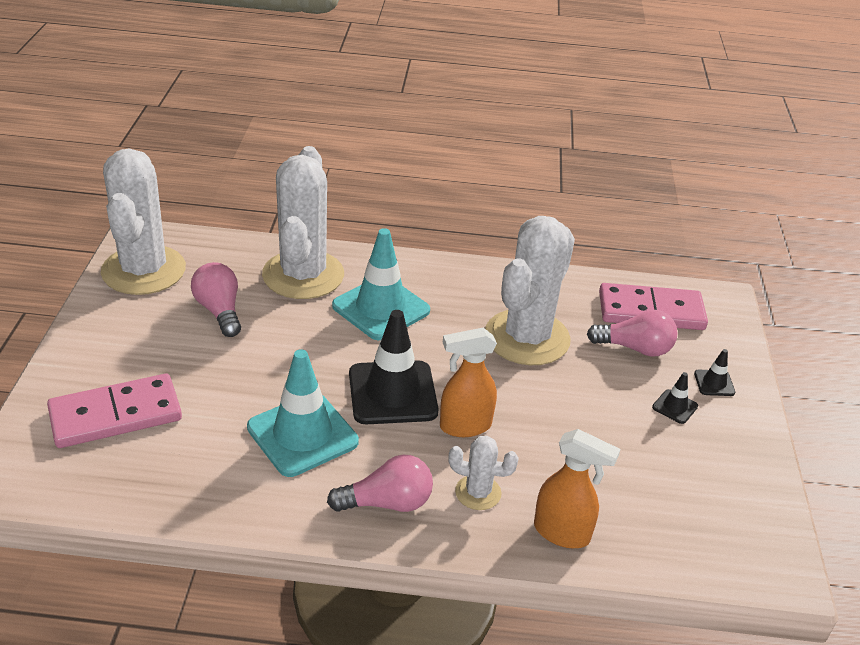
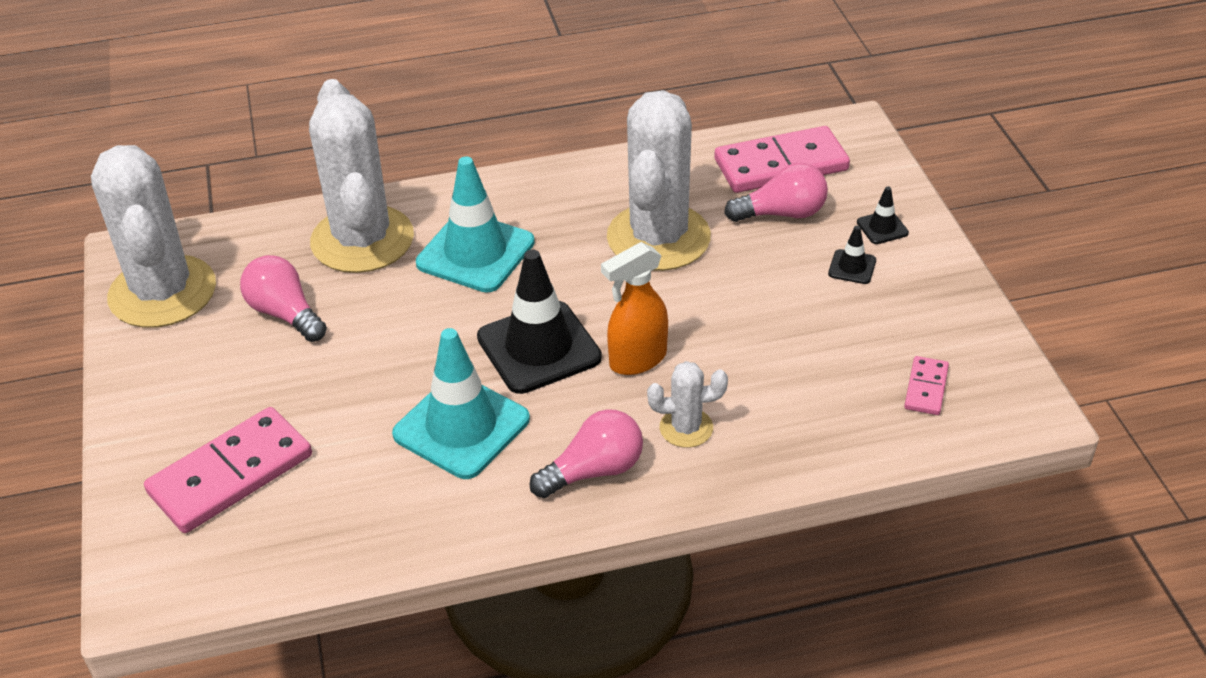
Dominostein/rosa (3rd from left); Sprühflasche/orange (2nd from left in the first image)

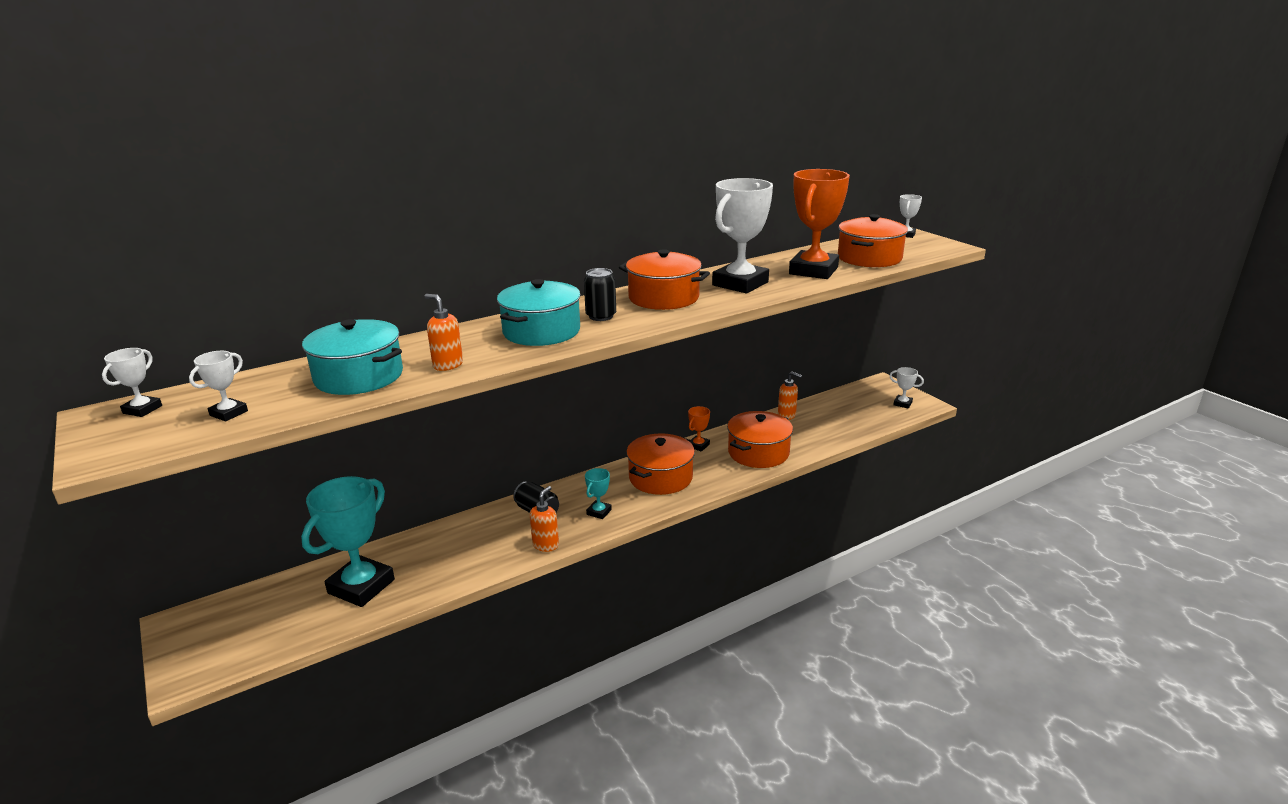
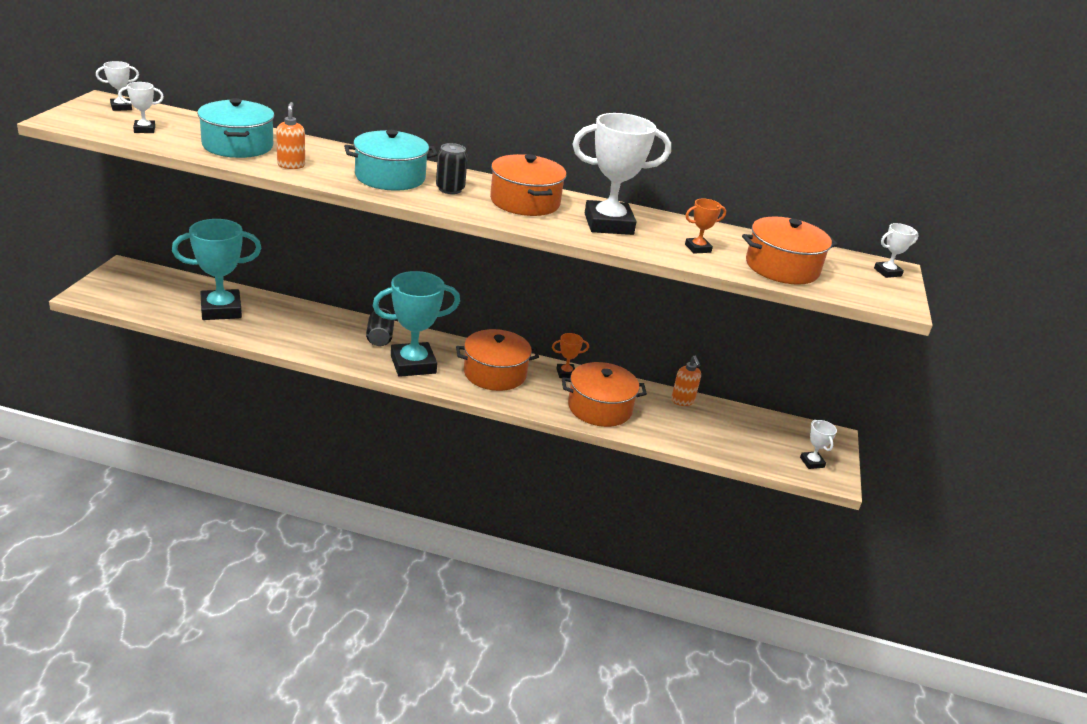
Pokal/türkis (2nd from left); Pokal/orange (2nd from left); Seifenspender/orange (2nd from left in the first image)

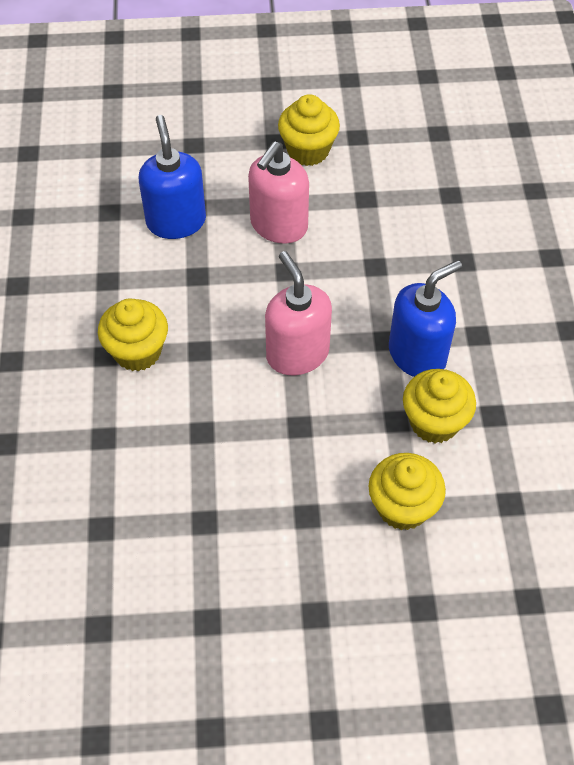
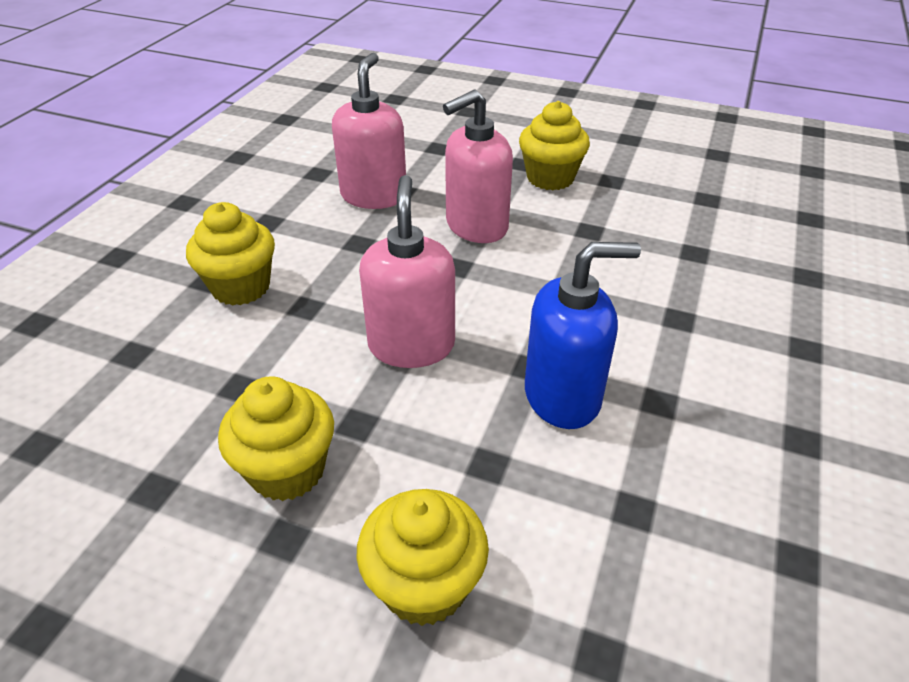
Muffin/gelb (2nd from left); Seifenspender/rosa (1st from left)

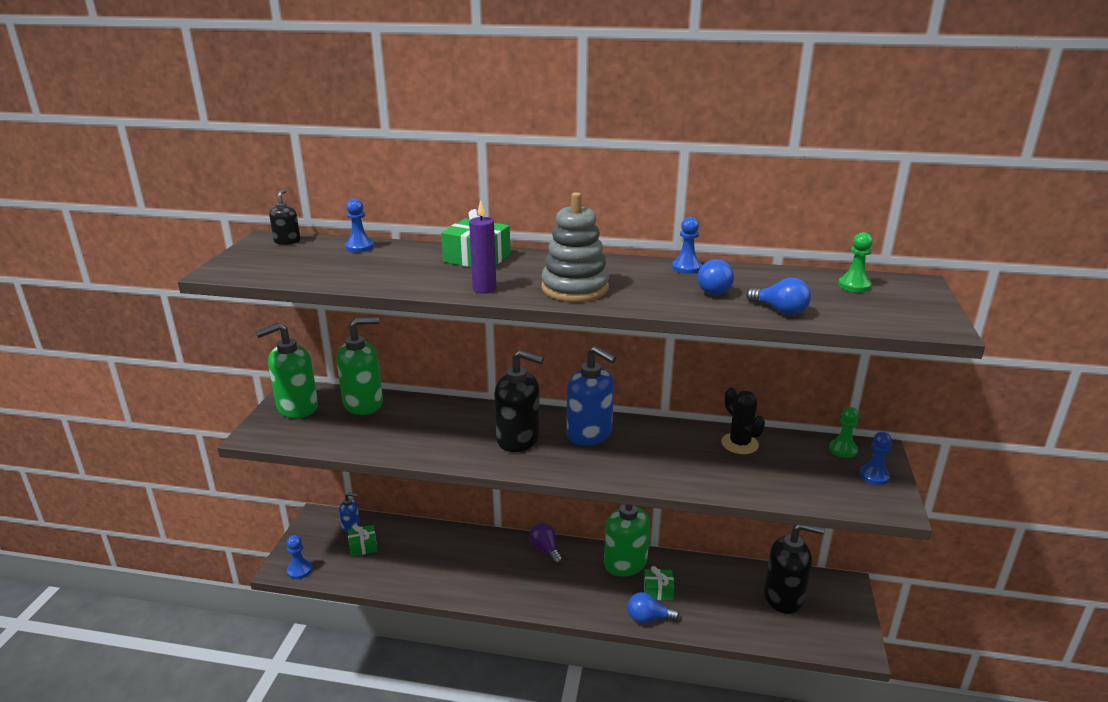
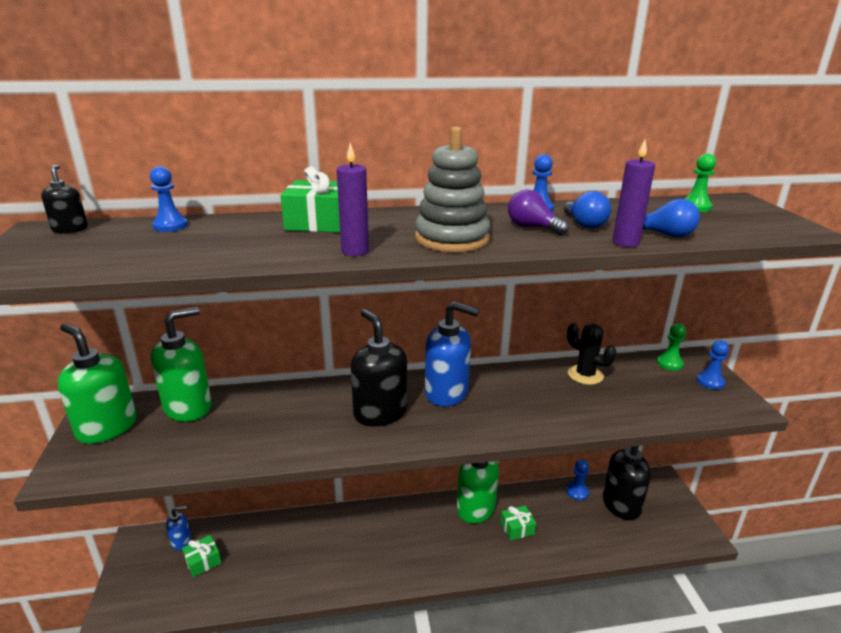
Seifenspender/grün (1st from left); Seifenspender/schwarz (2nd from left); Glühbirne/lila; Bauer/blau (3rd from left); Kerze/lila (2nd from left); Glühbirne/blau (1st from left in the first image)

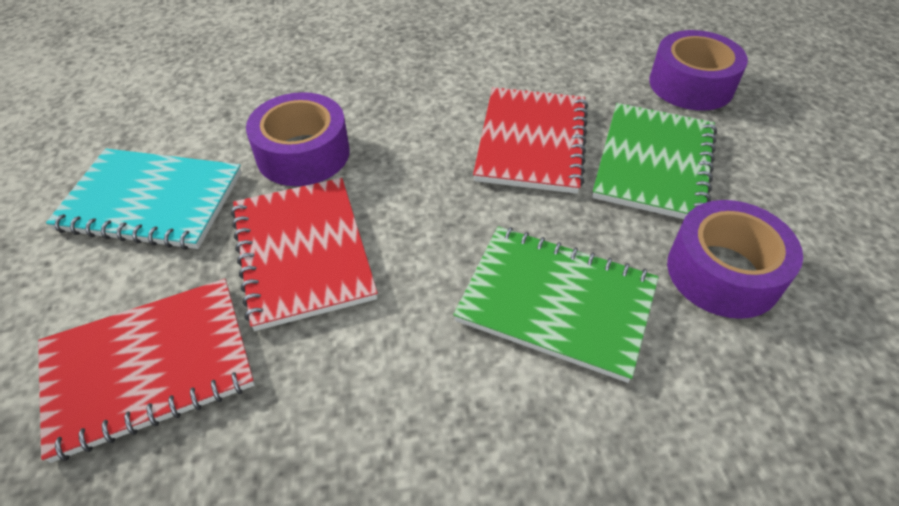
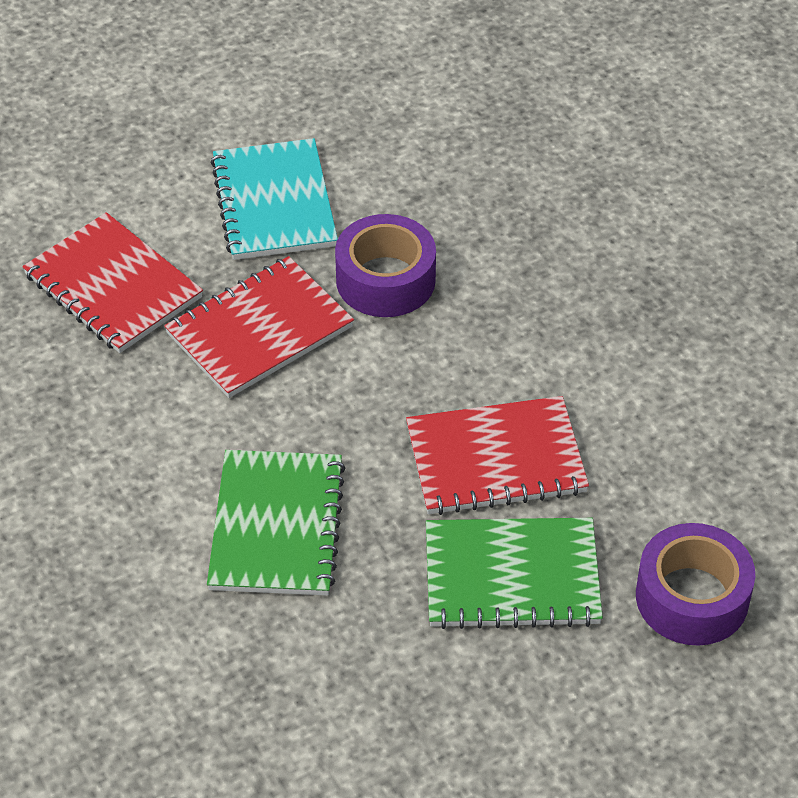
Klebeband/lila (3rd from left in the first image)

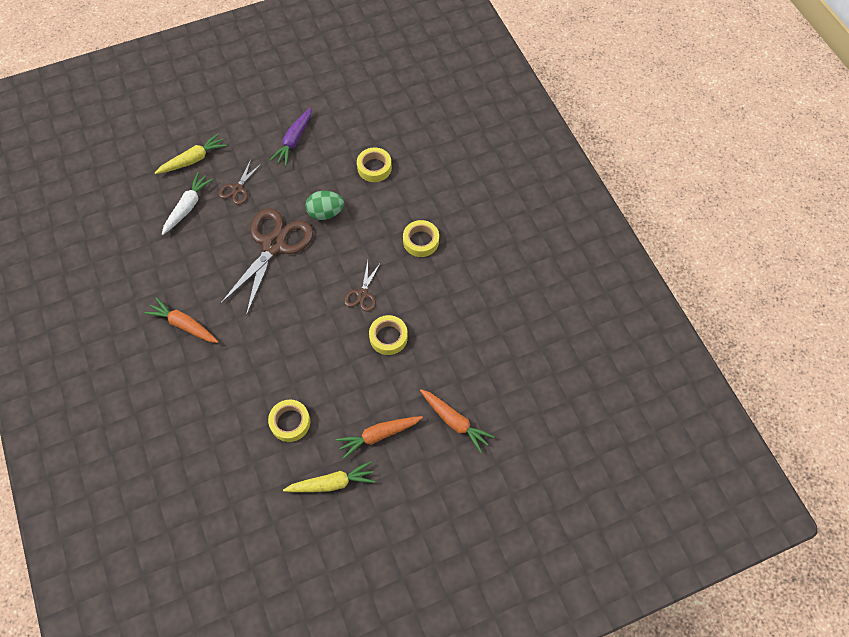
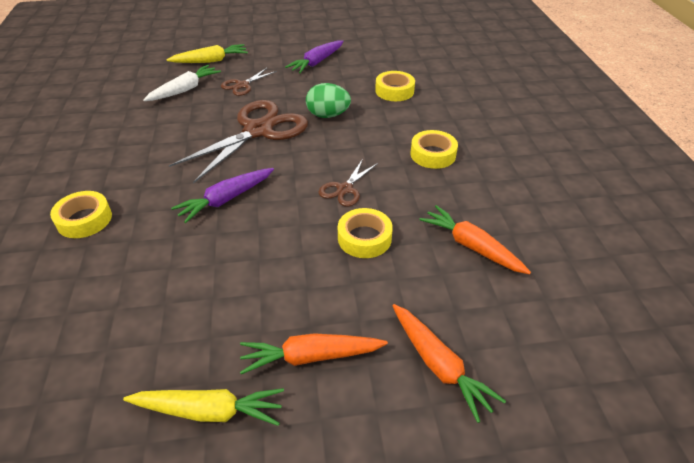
Klebeband/gelb (1st from left); Karotte/lila (1st from left); Karotte/orange (3rd from left)

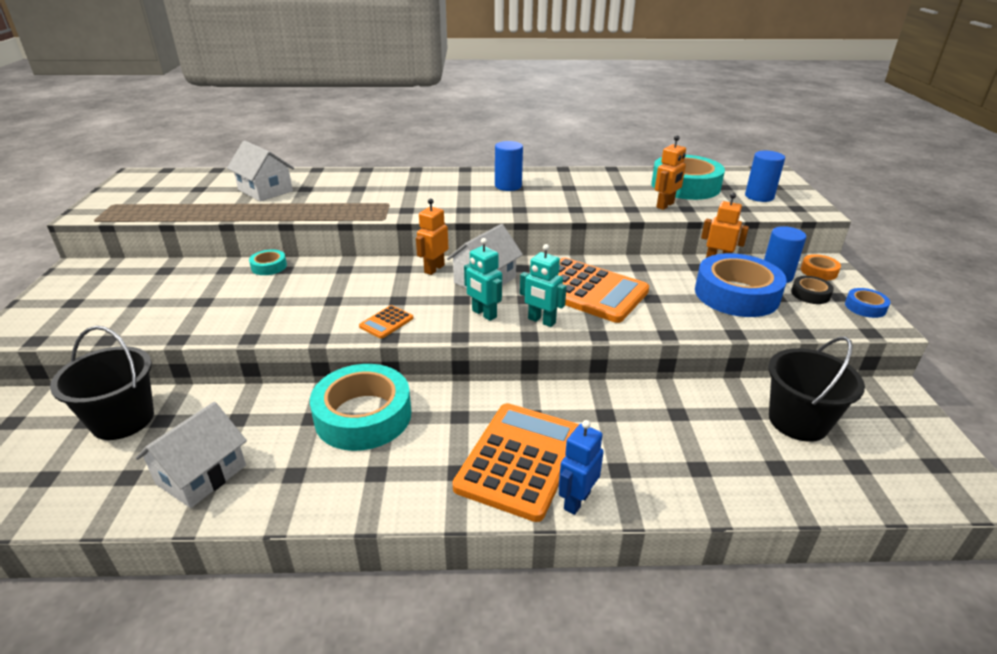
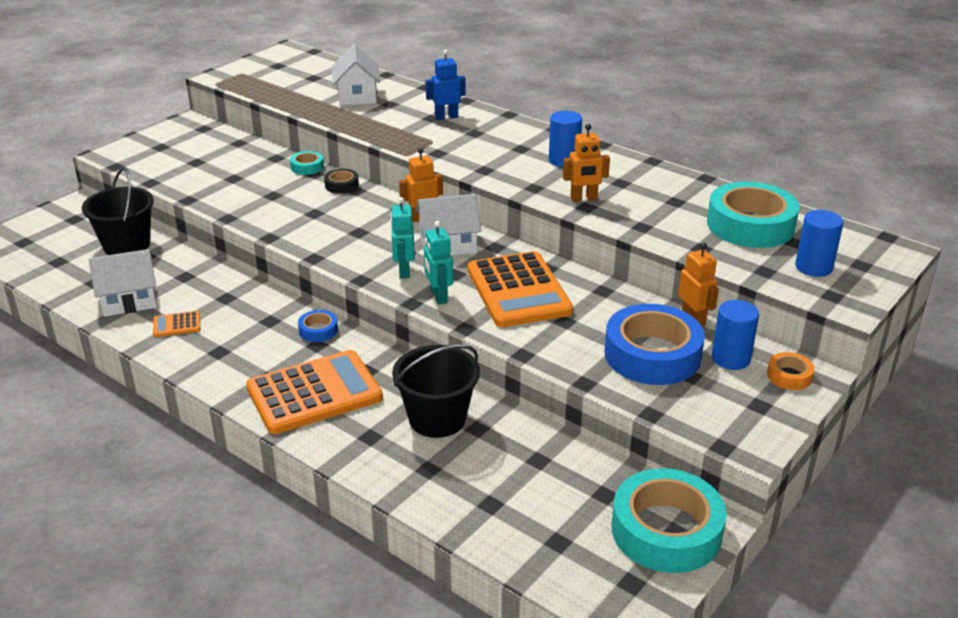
Taschenrechner/orange (1st from left); Klebeband/blau (1st from left); Klebeband/schwarz; Eimer/schwarz (2nd from left); Roboter/blau; Roboter/orange (2nd from left); Klebeband/türkis (2nd from left)

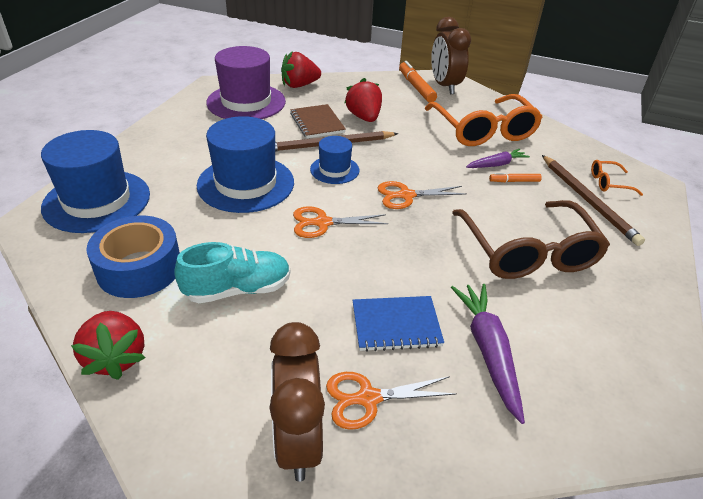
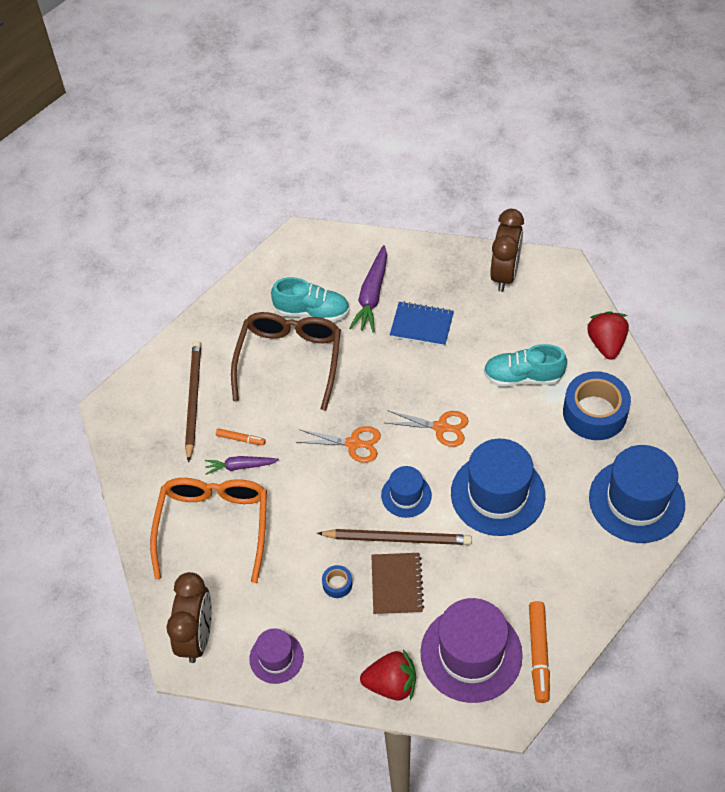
Hut/lila (1st from left); Schuh/türkis (1st from left); Klebeband/blau (1st from left); Filzstift/orange (2nd from left); Schere/orange (2nd from left in the first image); Brille/orange (2nd from left in the first image)

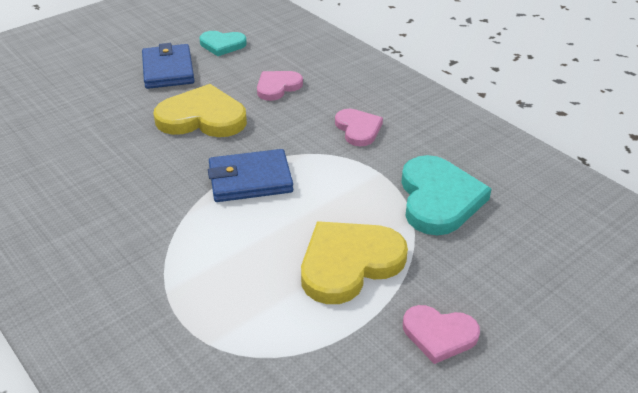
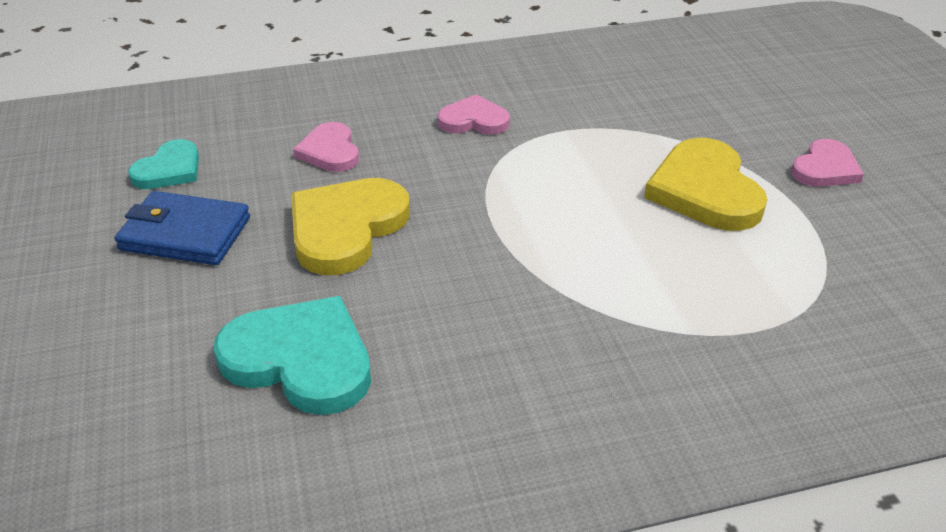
Herz/türkis (2nd from left); Geldbörse/blau (2nd from left in the first image)

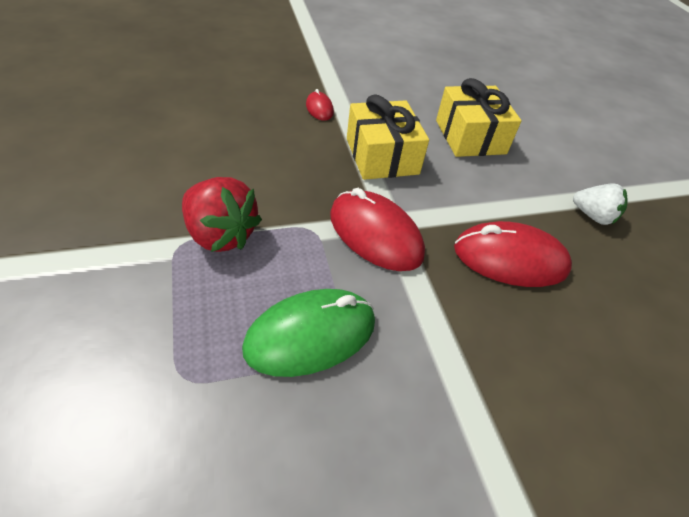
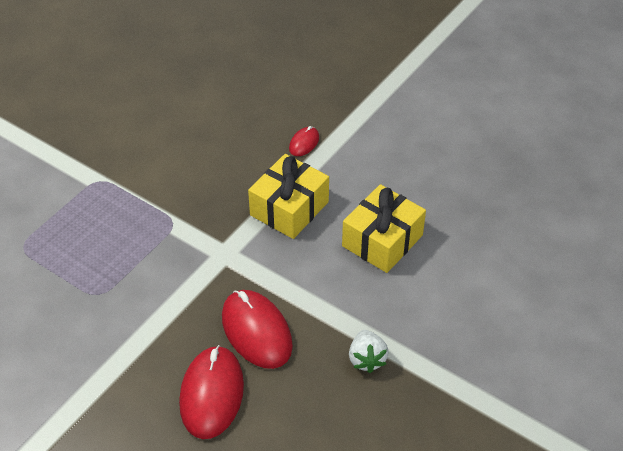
Computermaus/rot (1st from left); Erdbeere/rot; Computermaus/grün

